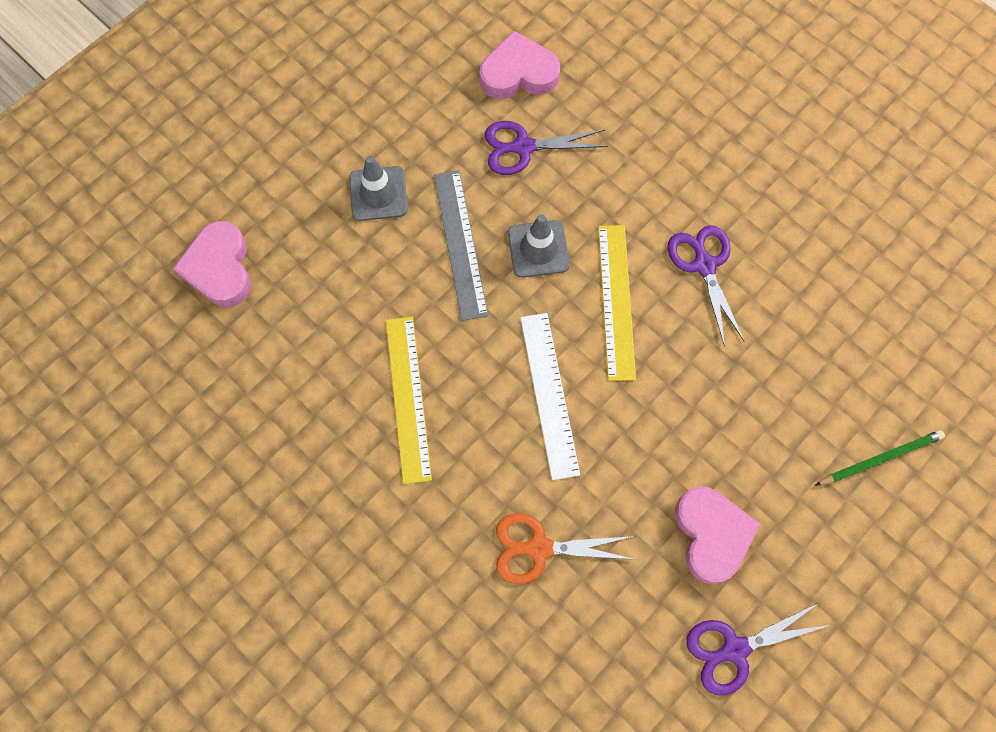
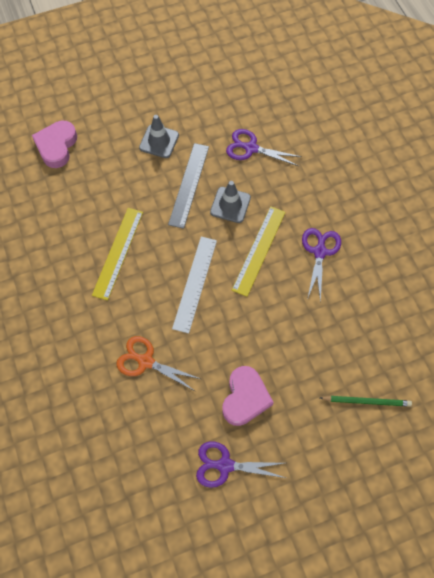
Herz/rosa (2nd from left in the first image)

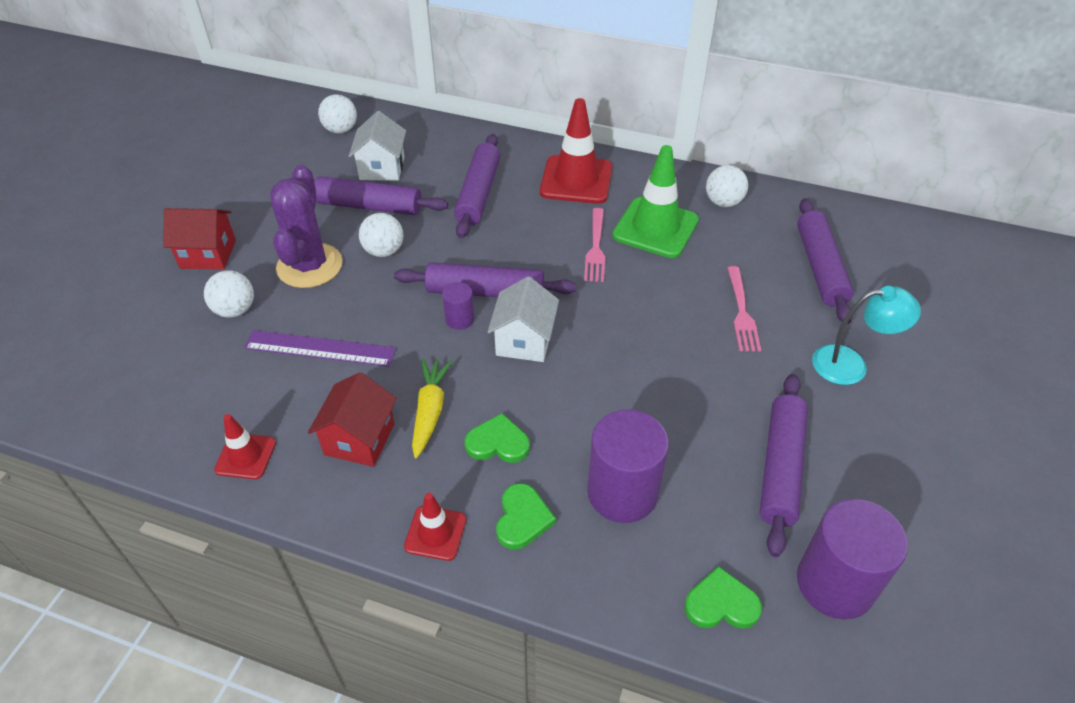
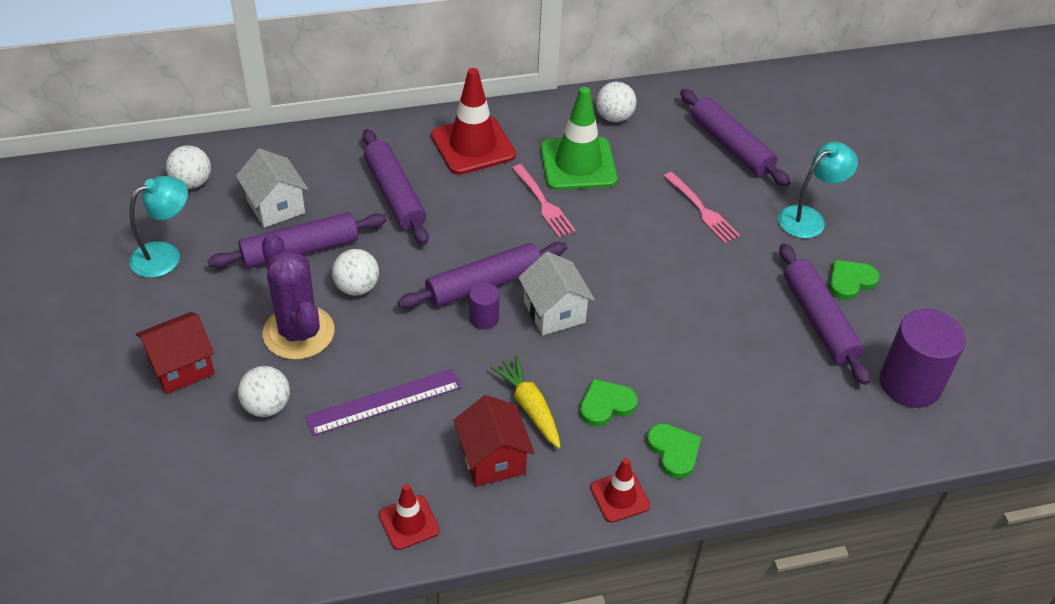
Lampe/türkis (1st from left); Herz/grün (3rd from left); Vollzylinder/lila (2nd from left in the first image)

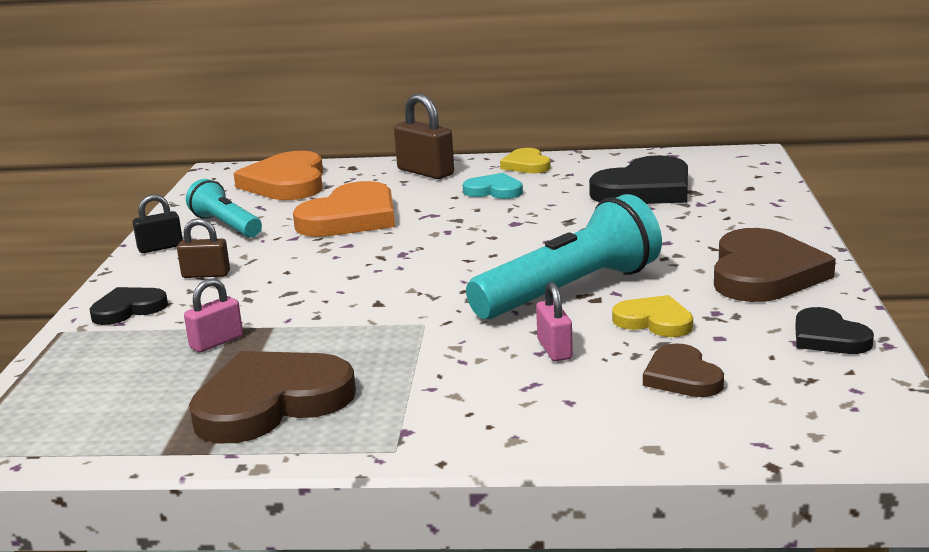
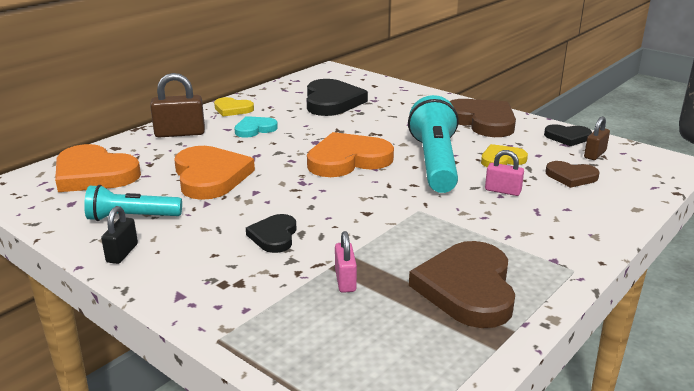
Herz/schwarz (1st from left); Herz/orange (3rd from left); Vorhängeschloss/braun (2nd from left)

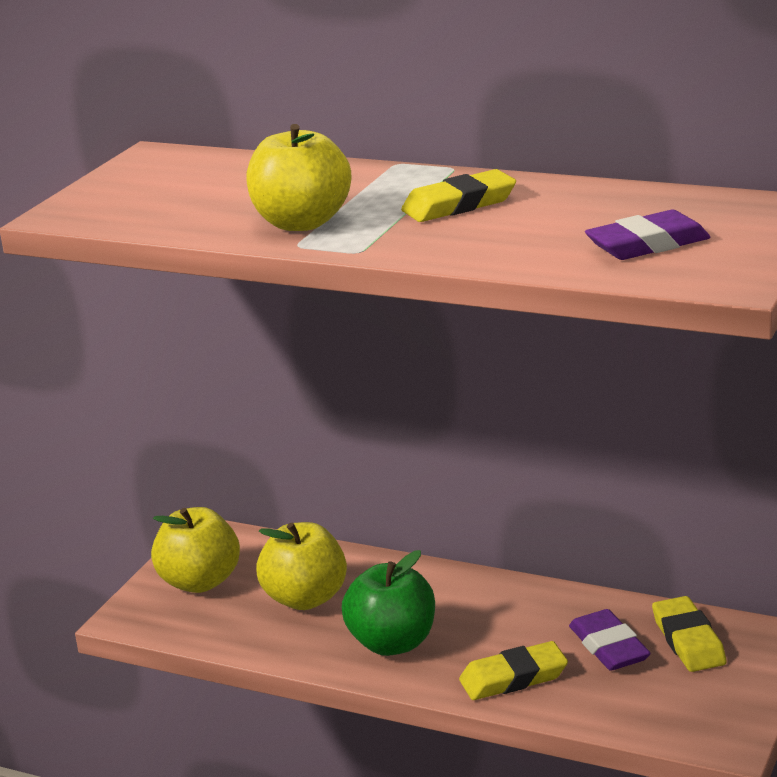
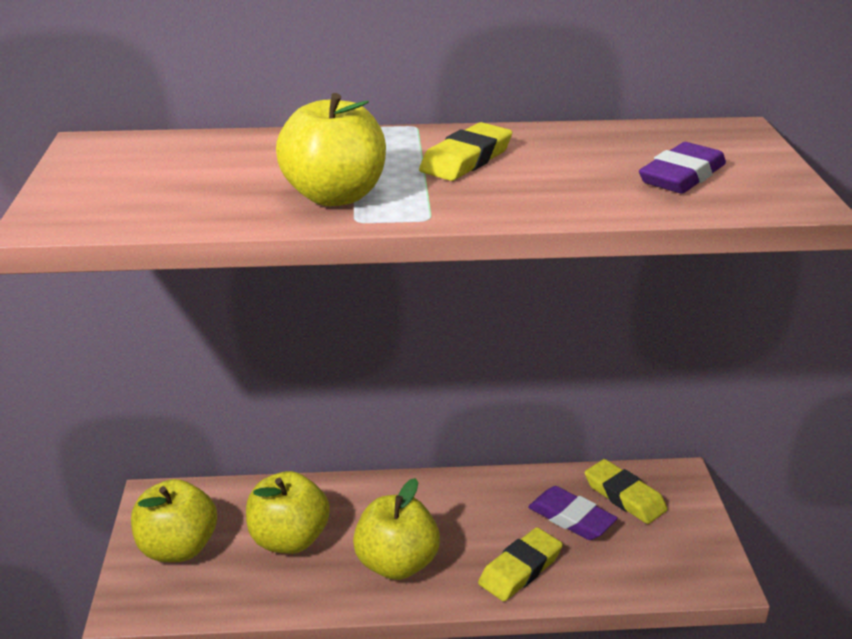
Apfel/gelb (4th from left)

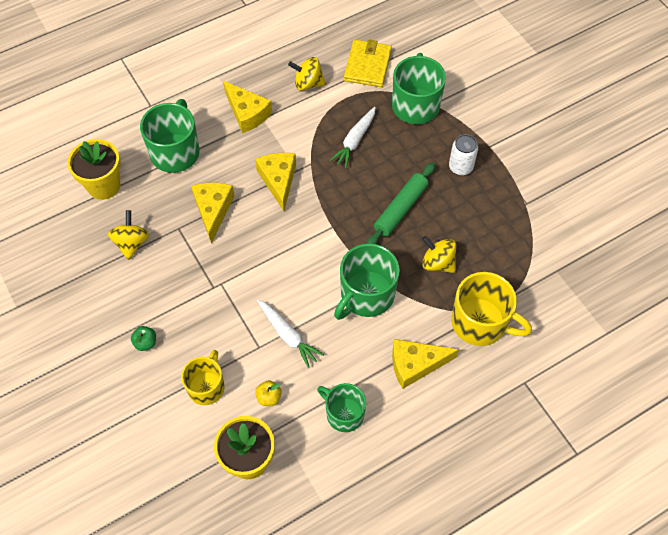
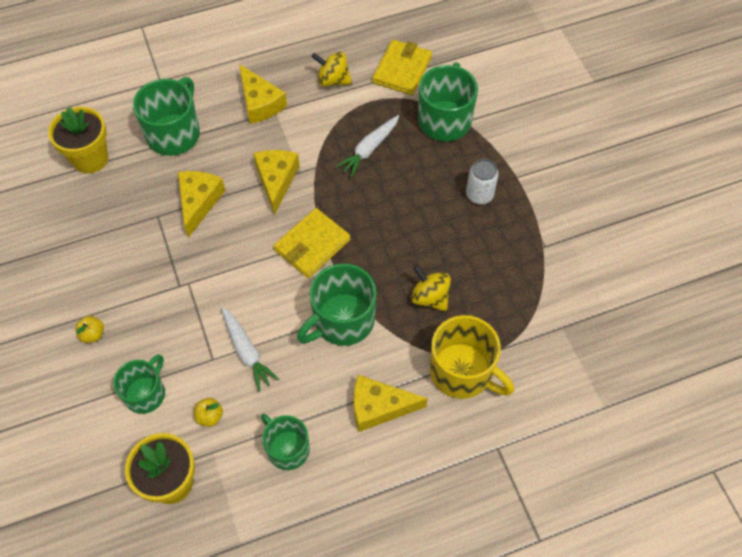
Apfel/gelb (1st from left); Tasse/grün (1st from left); Geldbörse/gelb (1st from left); Kreisel/gelb (1st from left in the first image); Nudelholz/grün

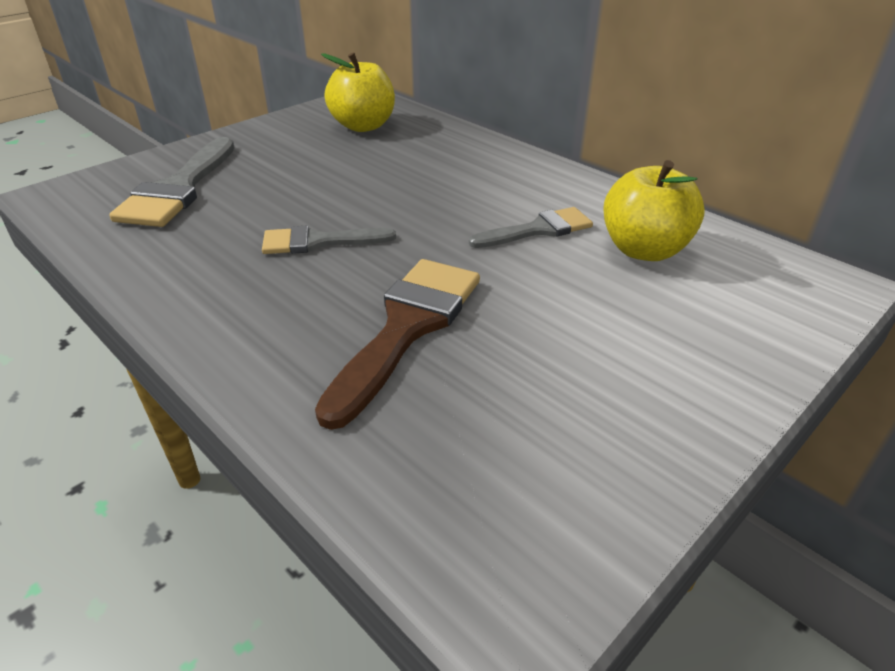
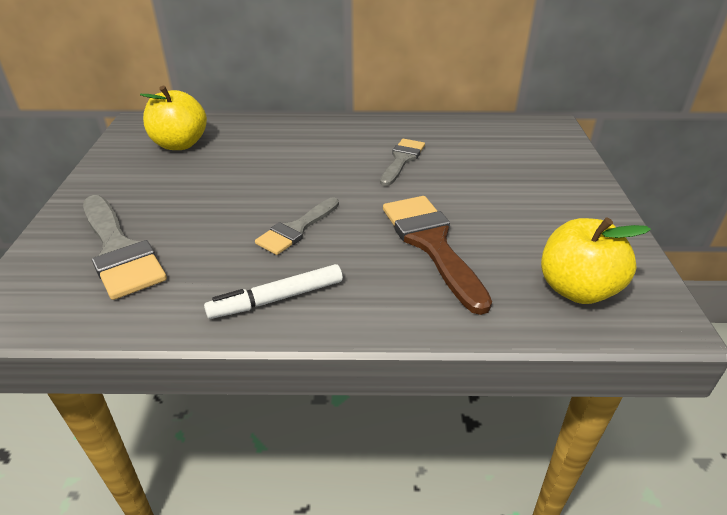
Filzstift/weiß; Apfel/gelb (2nd from left)

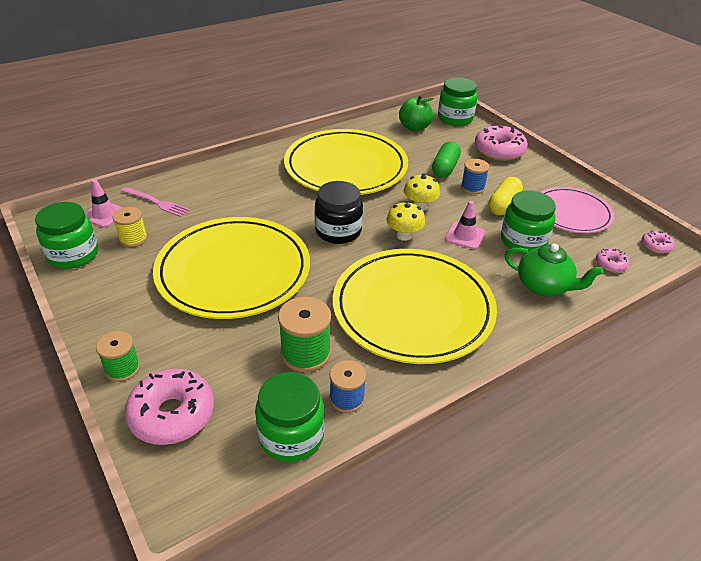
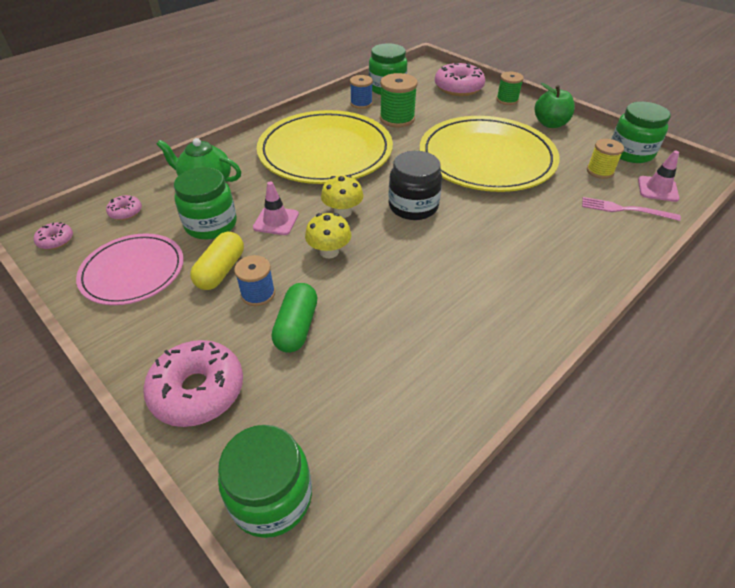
Apfel/grün; Teller/gelb (2nd from left in the first image)

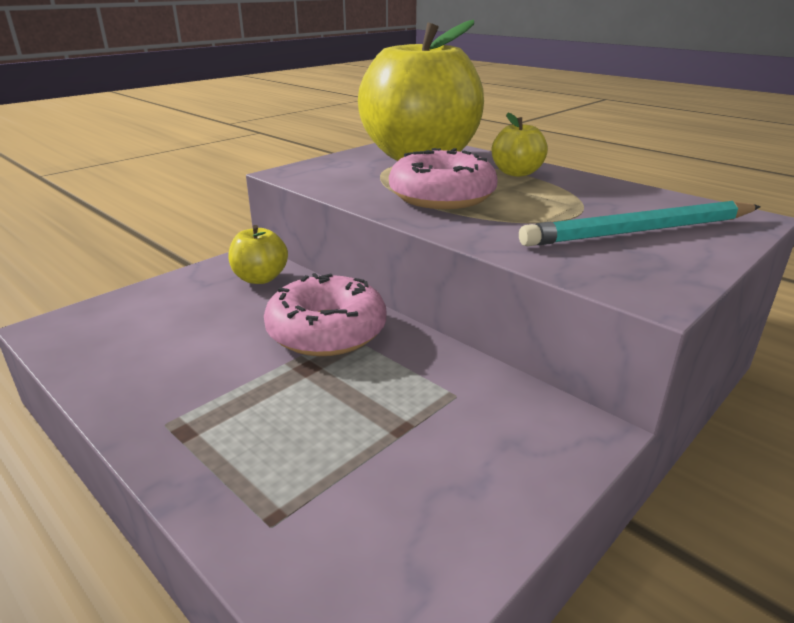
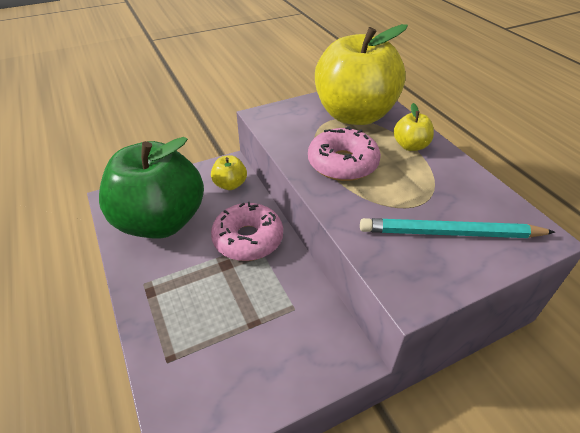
Apfel/grün

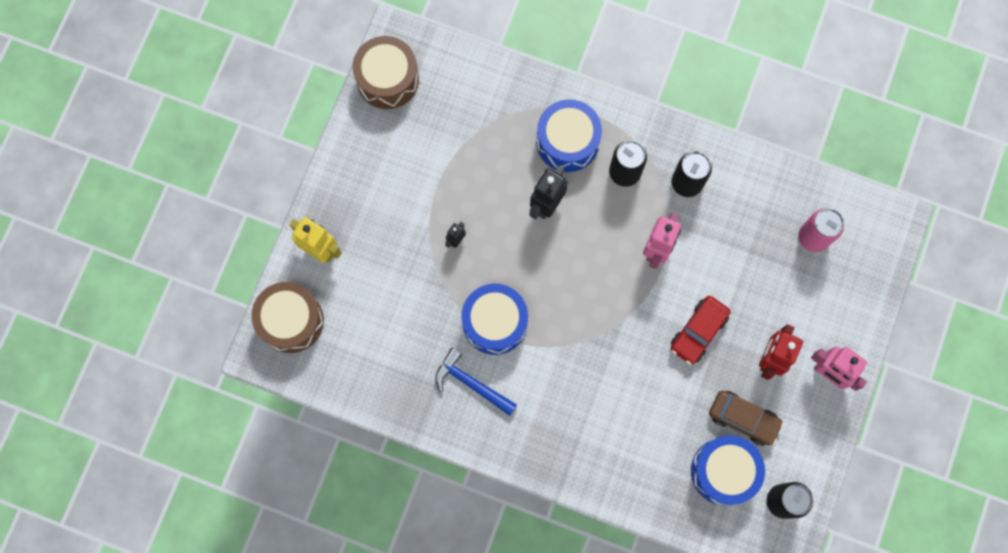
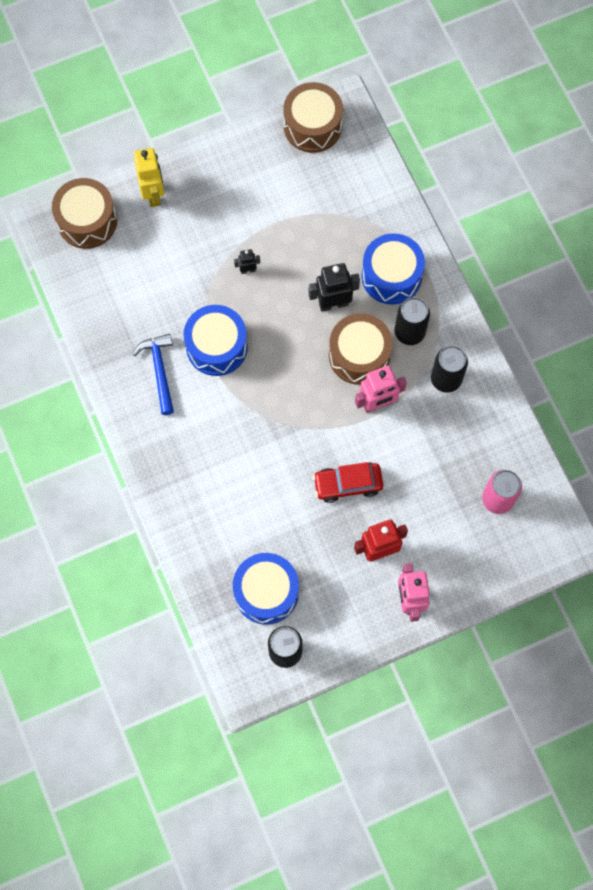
Trommel/braun (3rd from left); Auto/braun

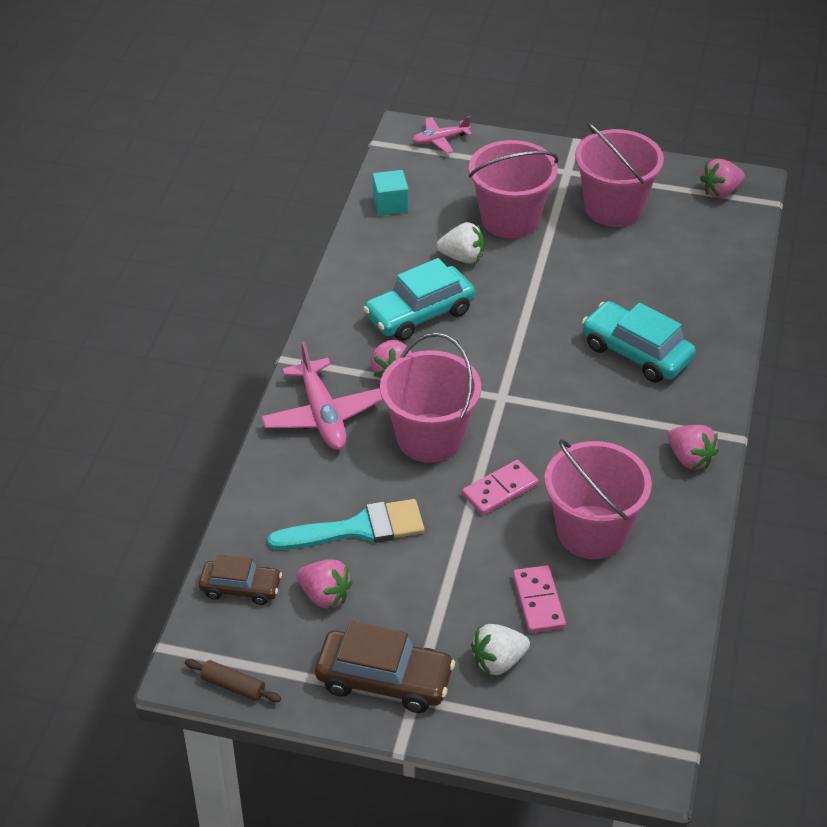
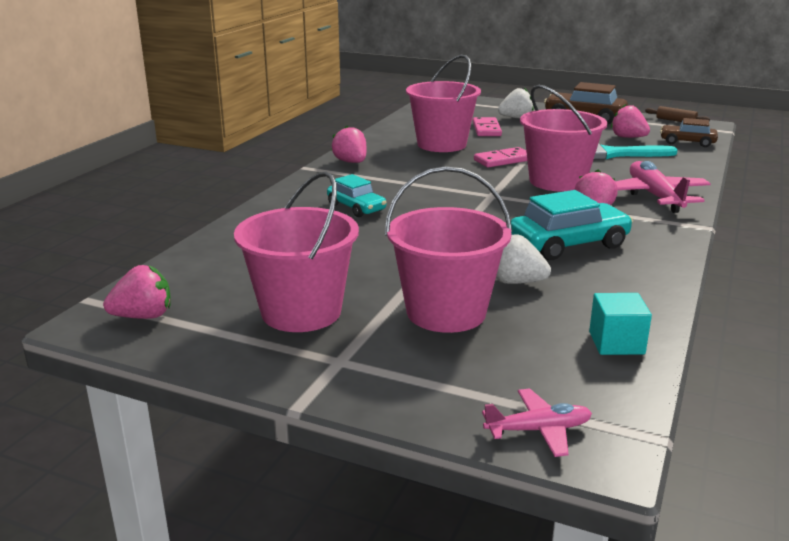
Auto/türkis (1st from left)

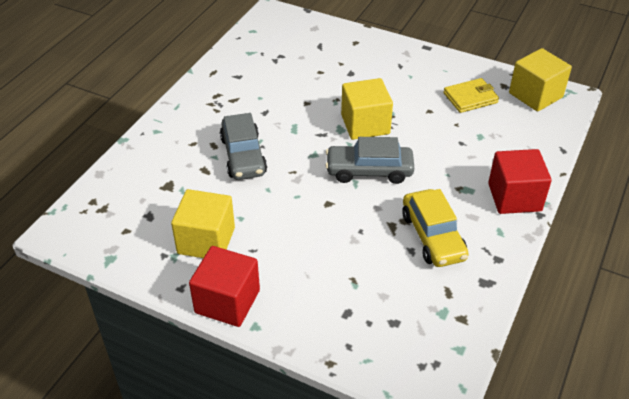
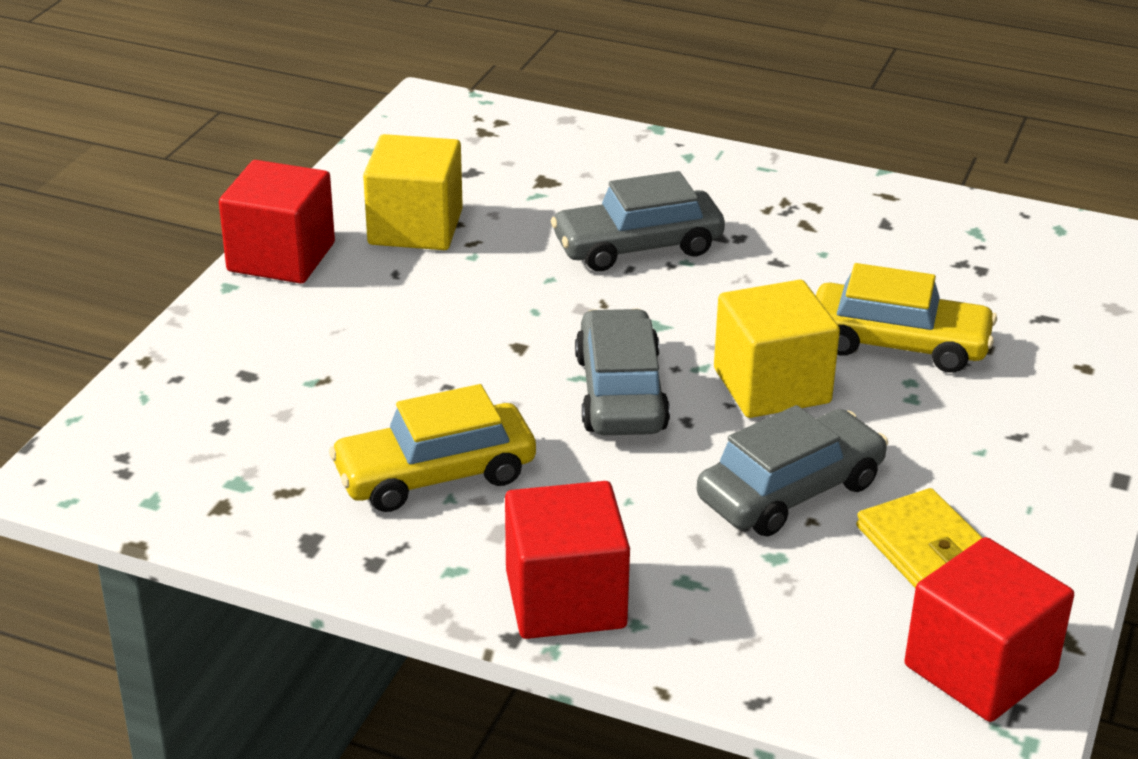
Auto/grau (3rd from left); Auto/gelb (2nd from left); Kubus/rot (3rd from left)

